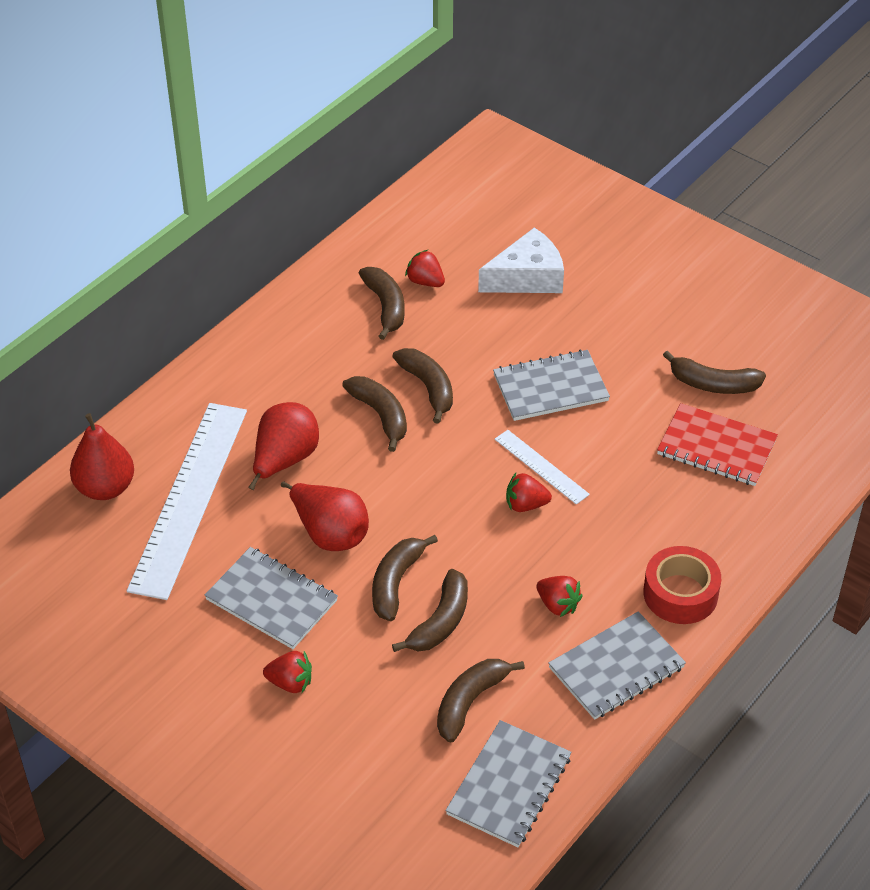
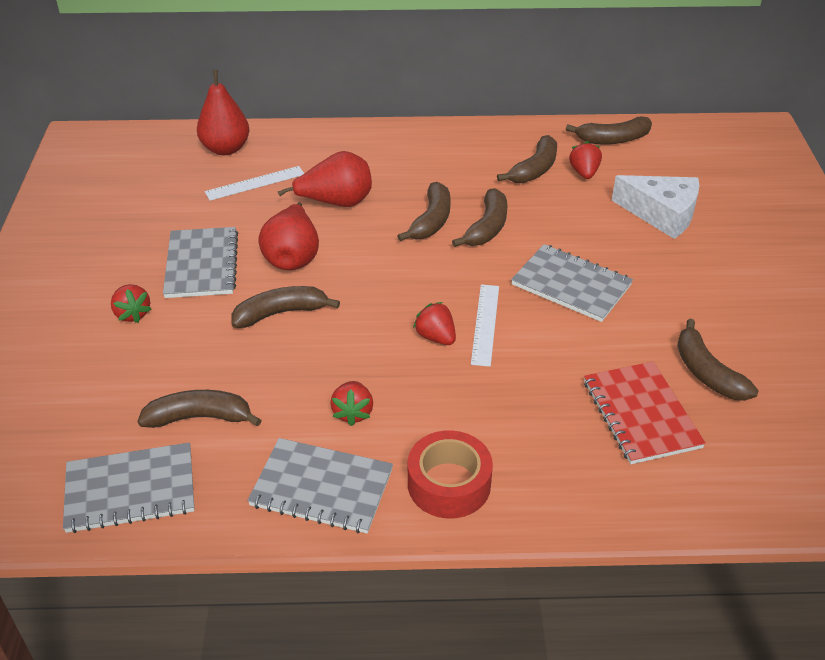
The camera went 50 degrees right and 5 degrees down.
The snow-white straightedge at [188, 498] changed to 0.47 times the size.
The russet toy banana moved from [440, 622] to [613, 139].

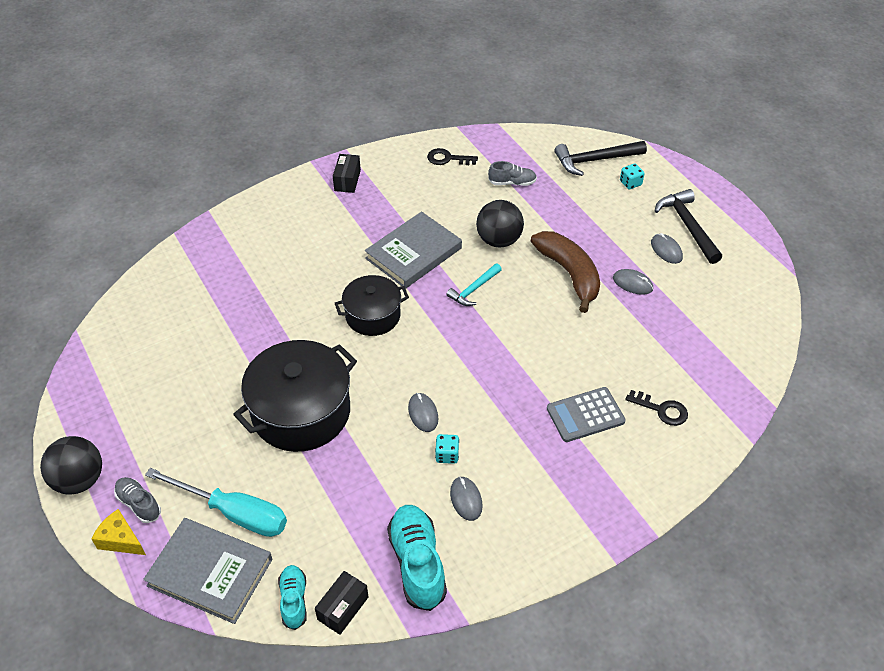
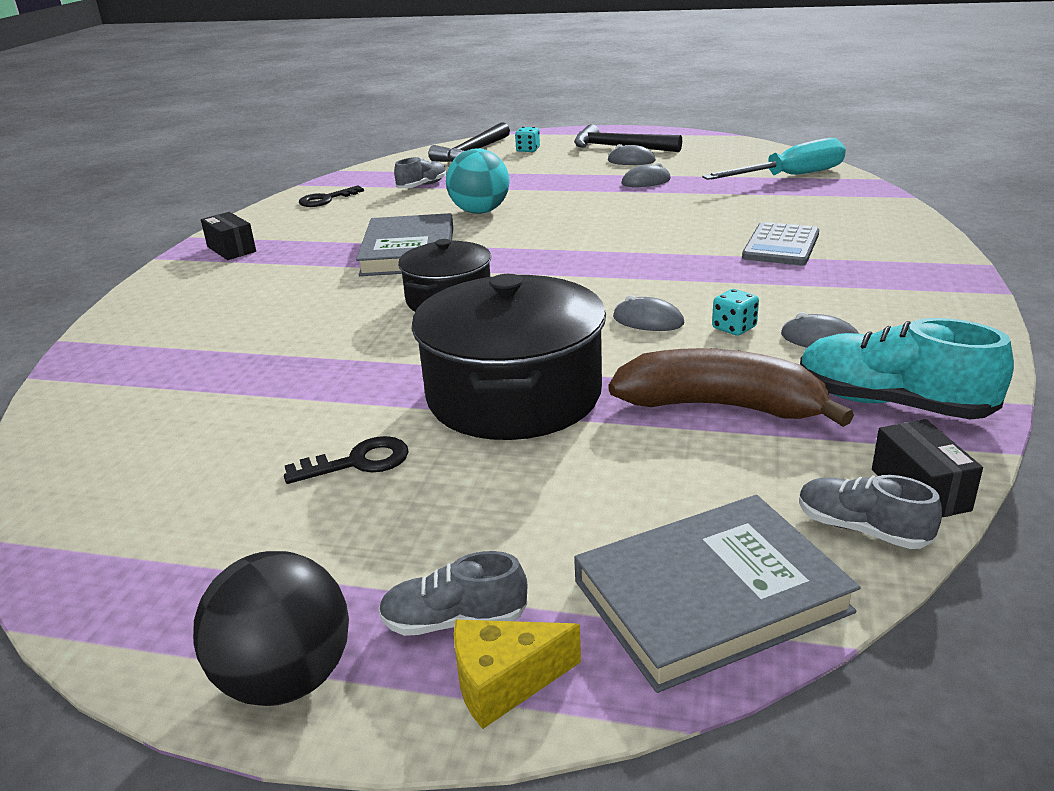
The camera went 45 degrees left and 20 degrees down.
The ebony ball at [499, 240] became the aqua ball at [480, 212].
The russet toy banana moved from [569, 274] to [721, 406].
The aqua hammer at [474, 289] disappeared.
The ebony door key moved from [662, 410] to [359, 462].
The aqua flat screwdriver moved from [234, 513] to [790, 177].
The aqua lace-up shoe at [294, 600] became the gray lace-up shoe at [861, 529].

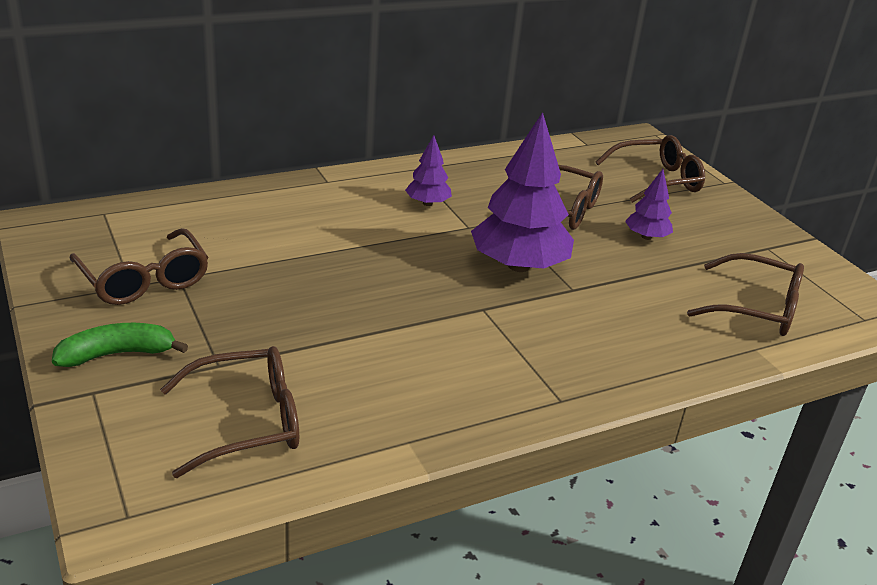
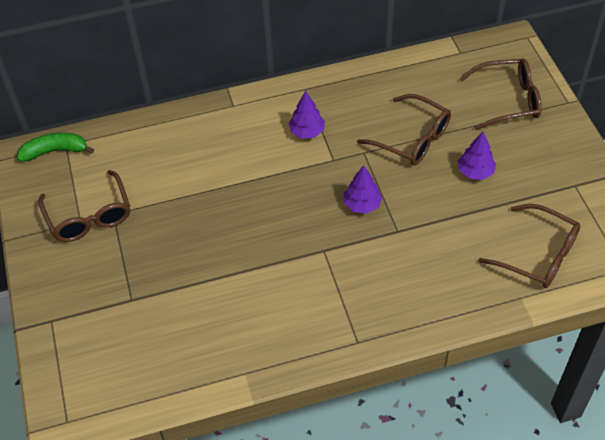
The camera went 15 degrees right and 20 degrees up.
The royal purple fir tree at [519, 266] changed to 0.50 times the size.
The leaf-green toy banana moved from [117, 354] to [55, 151].
The russet spectacles at [247, 422] disappeared.

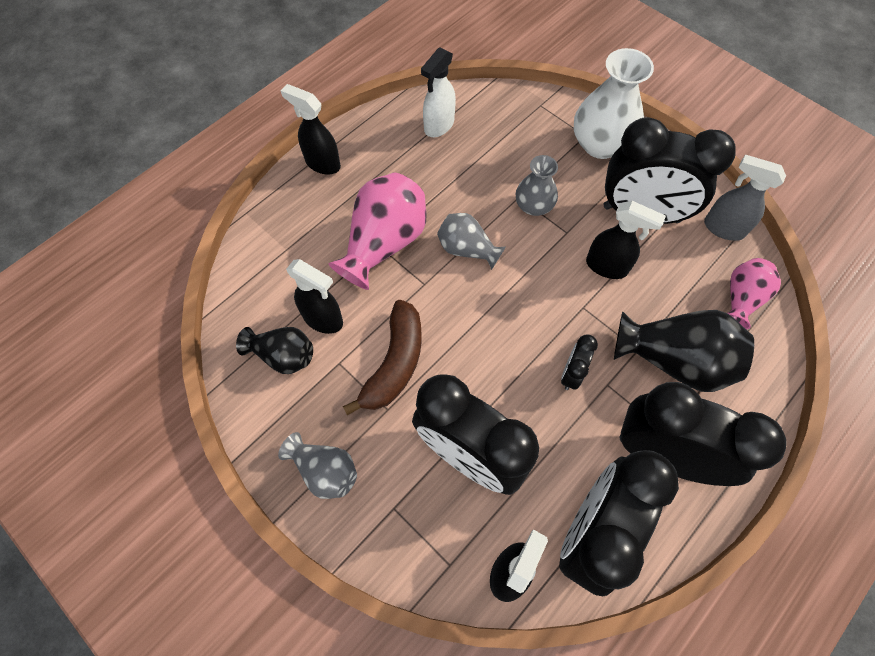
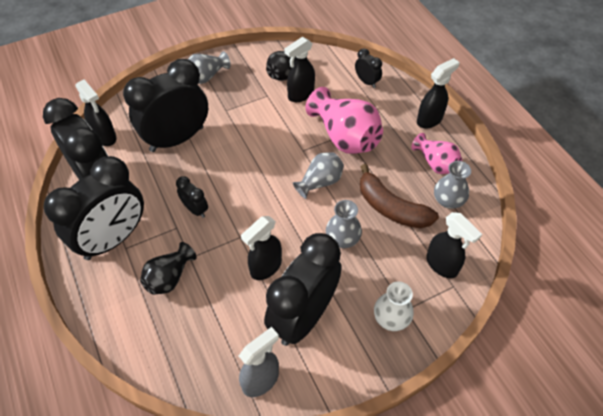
The camera went 110 degrees right and 10 degrees down.
The snow-white sprayer at [438, 126] was replaced by the gray tall vase at [448, 200].
The snow-white tall vase at [600, 144] changed to 0.59 times the size.
The pink tall vase moved from [741, 299] to [435, 163].
The russet toy banana moved from [395, 363] to [391, 208].
The ebony tall vase at [673, 360] changed to 0.59 times the size.
The ebony clock at [367, 82] appeared.
The ebony sprayer at [442, 265] appeared.

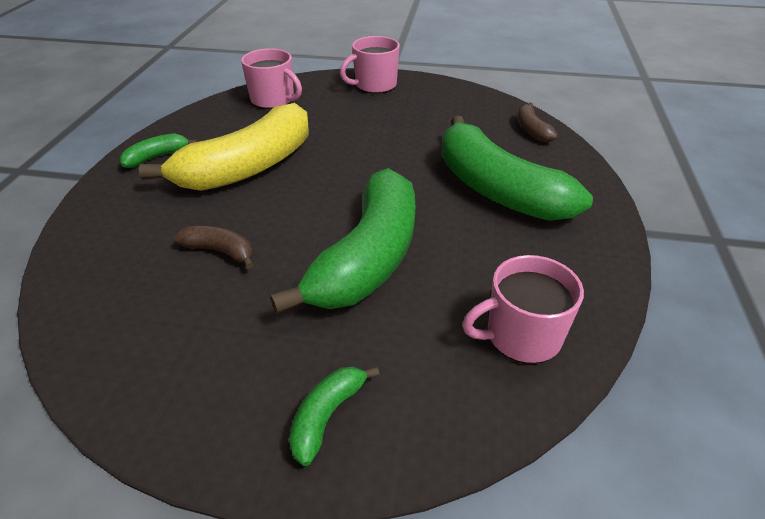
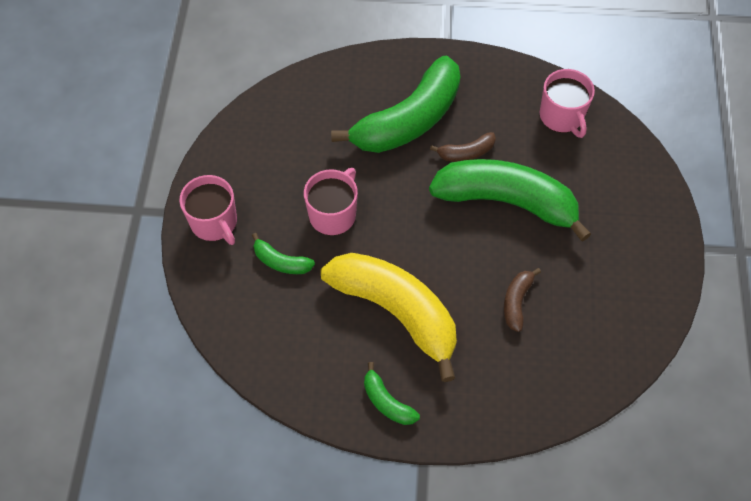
The camera went 95 degrees left and 20 degrees up.
The pink tea mug moved from [273, 100] to [333, 214].
The russet toy banana moved from [532, 130] to [466, 153].
The leaf-green toy banana moved from [327, 416] to [281, 262].

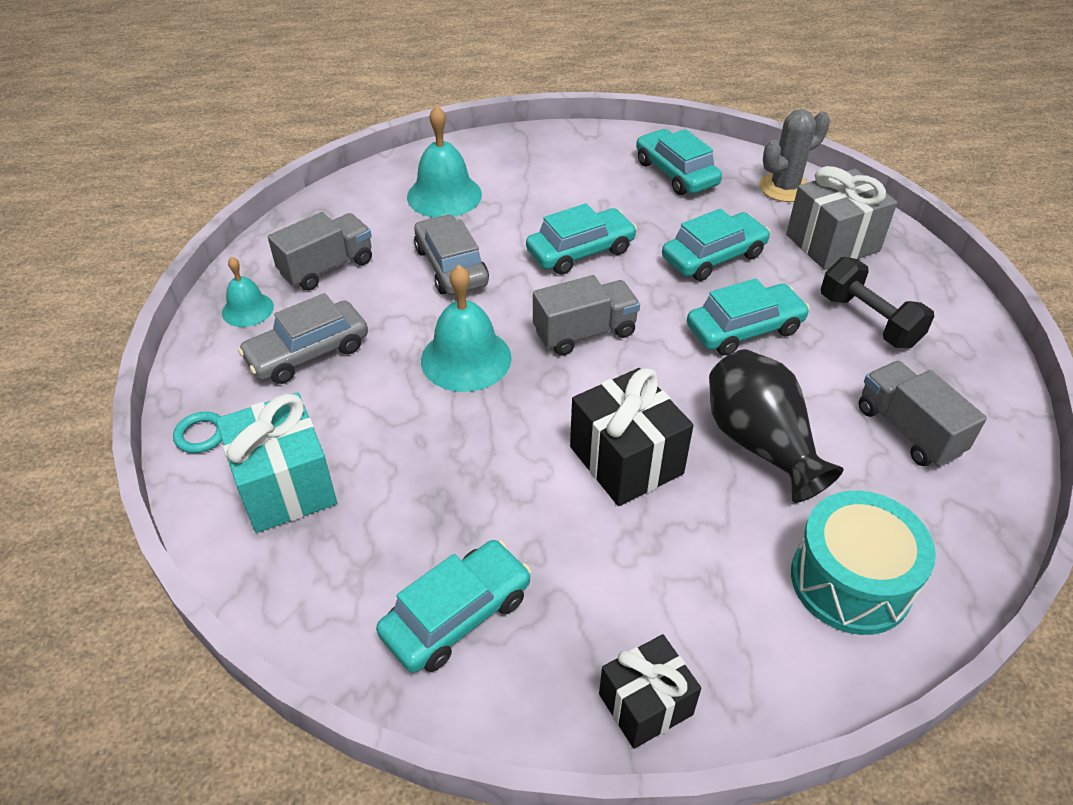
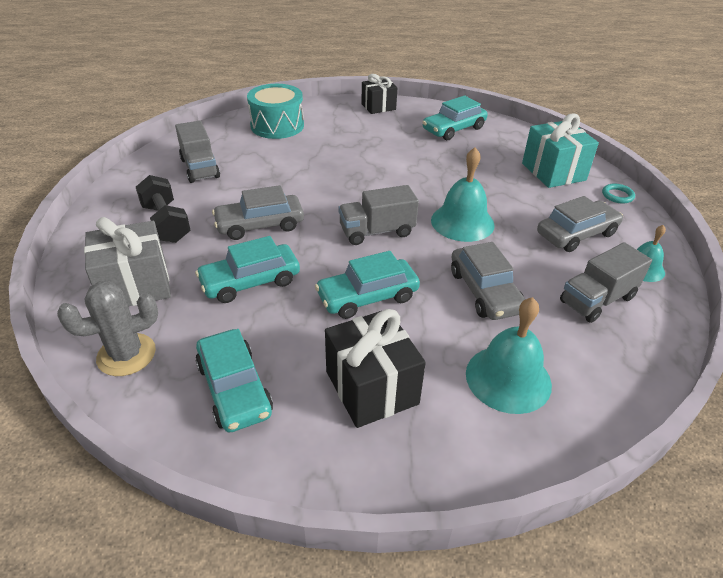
The camera went 175 degrees left and 5 degrees down.
The aqua toy car at [744, 329] became the gray toy car at [260, 225].
The ebony tall vase at [760, 444] disappeared.
The ebony wrapped gift moved from [626, 460] to [371, 387].

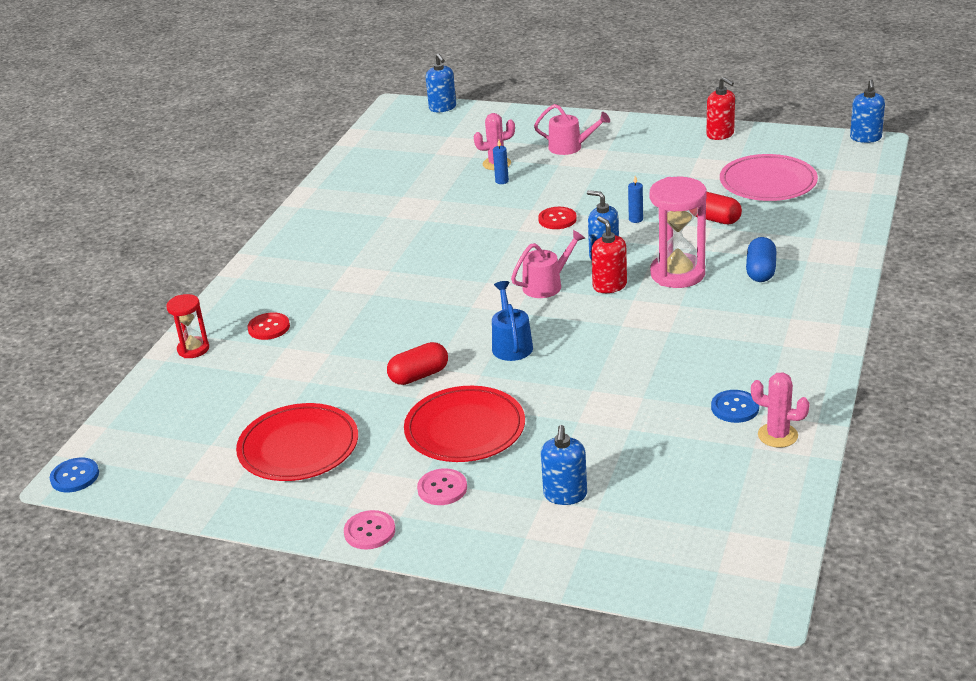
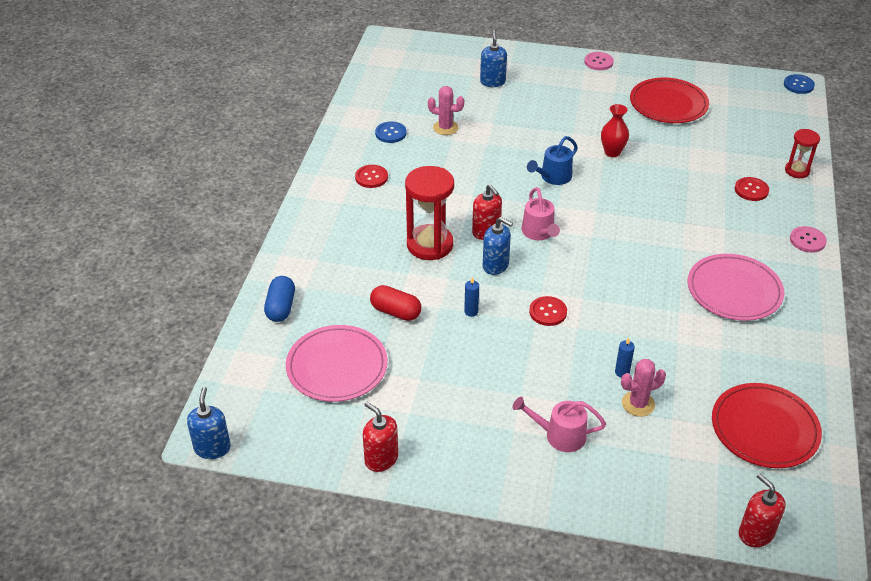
The camera went 170 degrees right and 10 degrees up.
The cobalt soap pump at [442, 108] became the red soap pump at [755, 533].
The pink hourglass at [677, 274] became the red hourglass at [430, 245].
The pink sprinkling can at [547, 285] turned 60 degrees counterclockwise.
The cobalt pill moved from [760, 271] to [281, 307].
The cobalt sprinkling can at [511, 344] turned 60 degrees clockwise.
The red pill at [419, 376] was replaced by the red tall vase at [612, 152].
The pink cactus moved from [777, 435] to [445, 128].
The red plate moved from [465, 429] to [764, 428].
The pink shirt button moved from [442, 488] to [807, 240].
The red shirt button at [371, 177] appeared.
The pink plate at [734, 290] appeared.

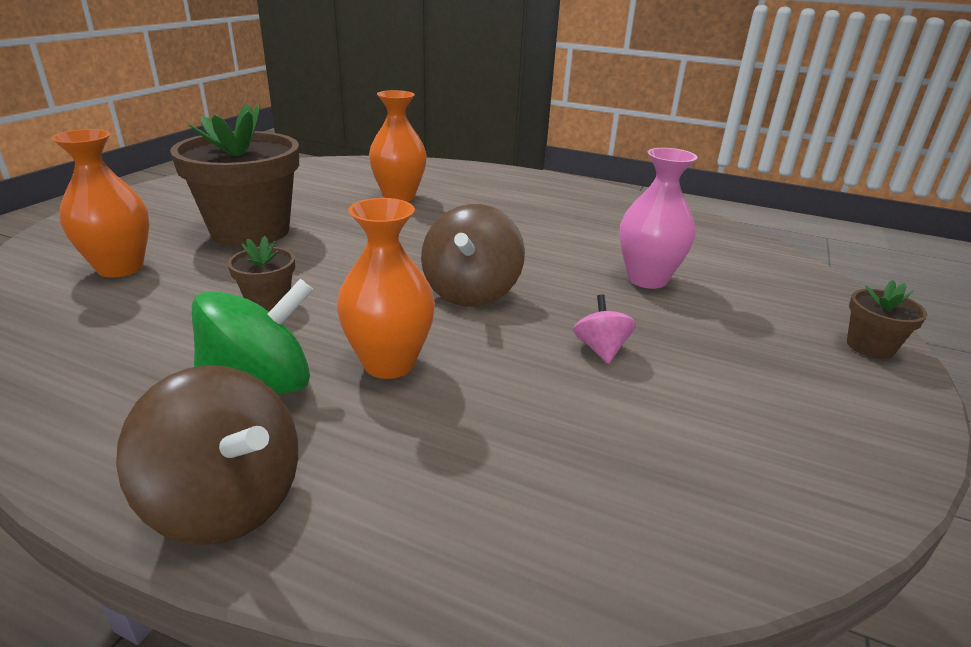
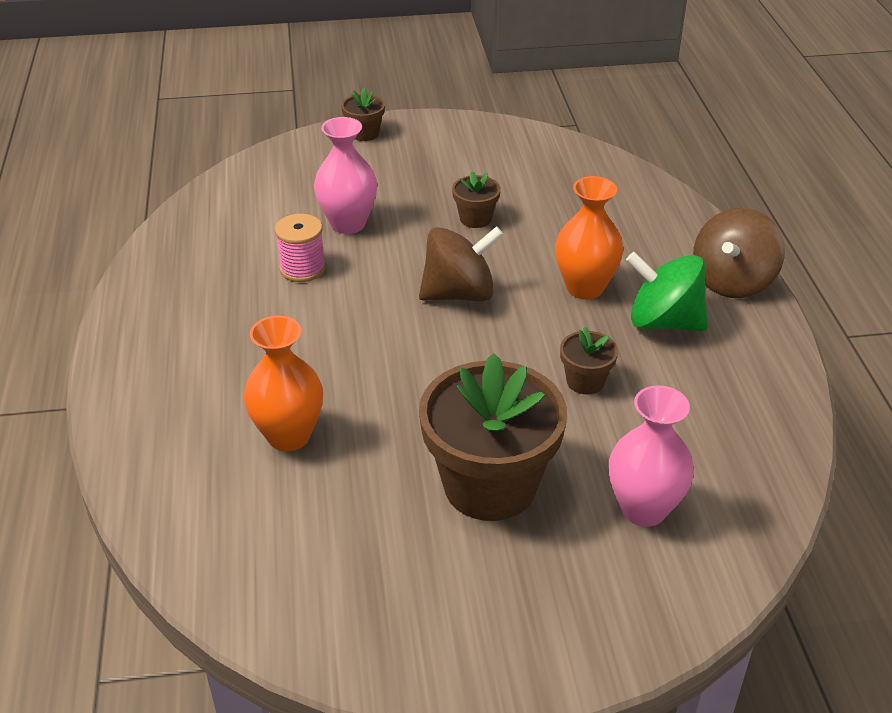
The camera went 120 degrees left and 10 degrees up.
The orange tall vase at [120, 268] became the pink tall vase at [643, 509].
The pink toy top at [601, 349] was replaced by the russet plant pot at [475, 219].
The russet toy top at [227, 501] turned 150 degrees counterclockwise.
The pink reel of thread at [302, 268] appeared.

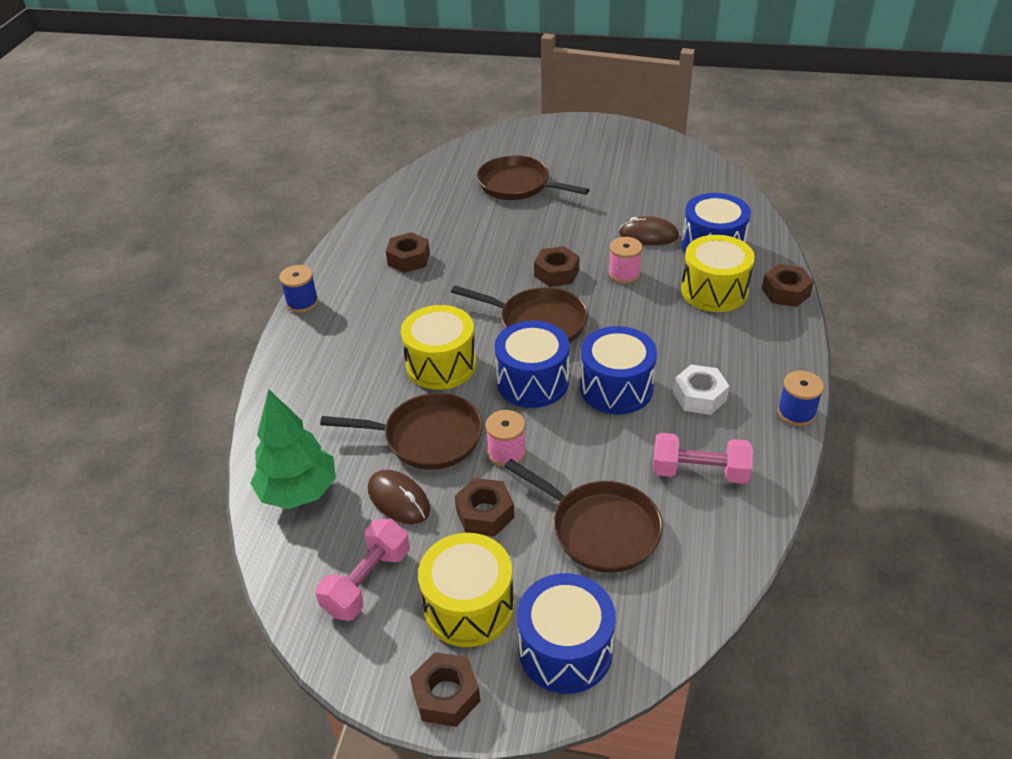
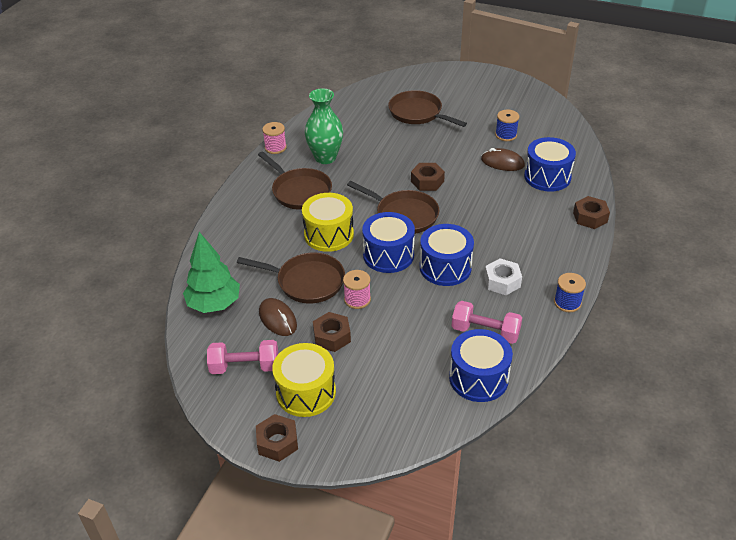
The camera went 10 degrees right and 0 degrees up.
The russet hex nut at [408, 259] was replaced by the leaf-green tall vase at [325, 157].
The golden toy drum at [714, 291] disappeared.
The pink reel of thread moved from [624, 274] to [275, 148].
The cobalt reel of thread moved from [302, 302] to [506, 135].
The russet skillet moved from [599, 529] to [299, 191].
The pink dumbbell at [367, 581] turned 45 degrees clockwise.
The cobalt toy drum moved from [565, 649] to [478, 378].

